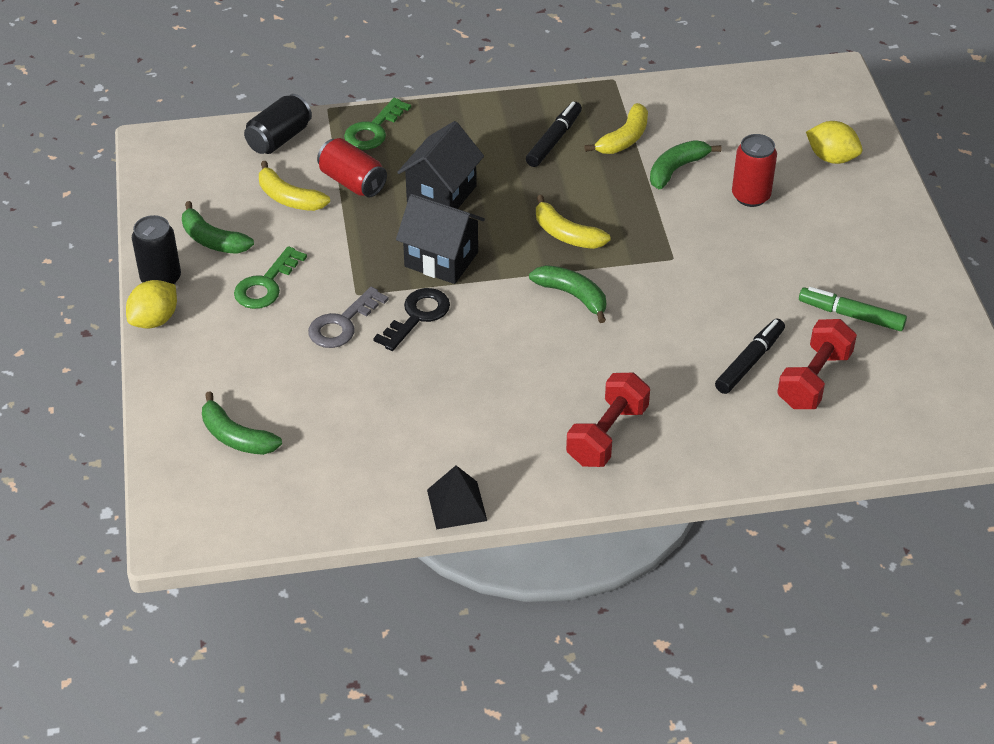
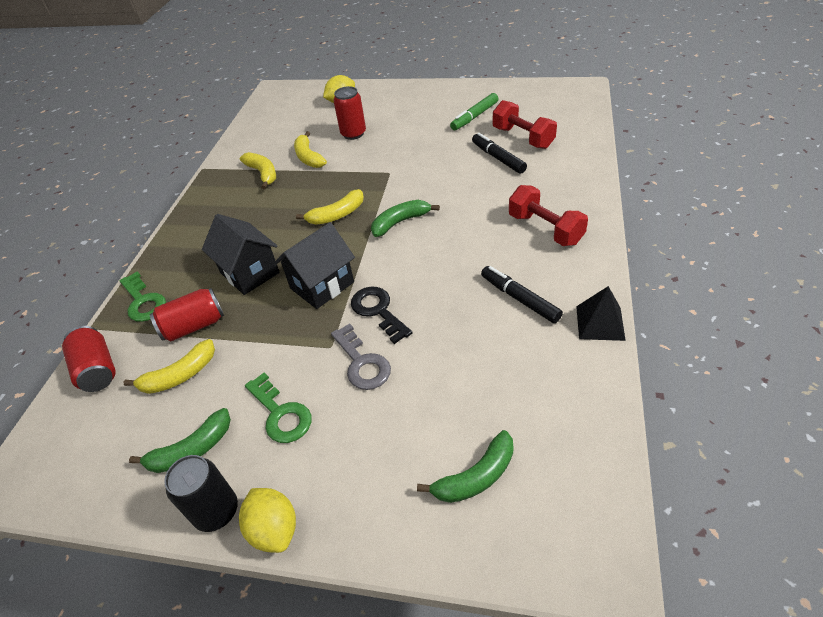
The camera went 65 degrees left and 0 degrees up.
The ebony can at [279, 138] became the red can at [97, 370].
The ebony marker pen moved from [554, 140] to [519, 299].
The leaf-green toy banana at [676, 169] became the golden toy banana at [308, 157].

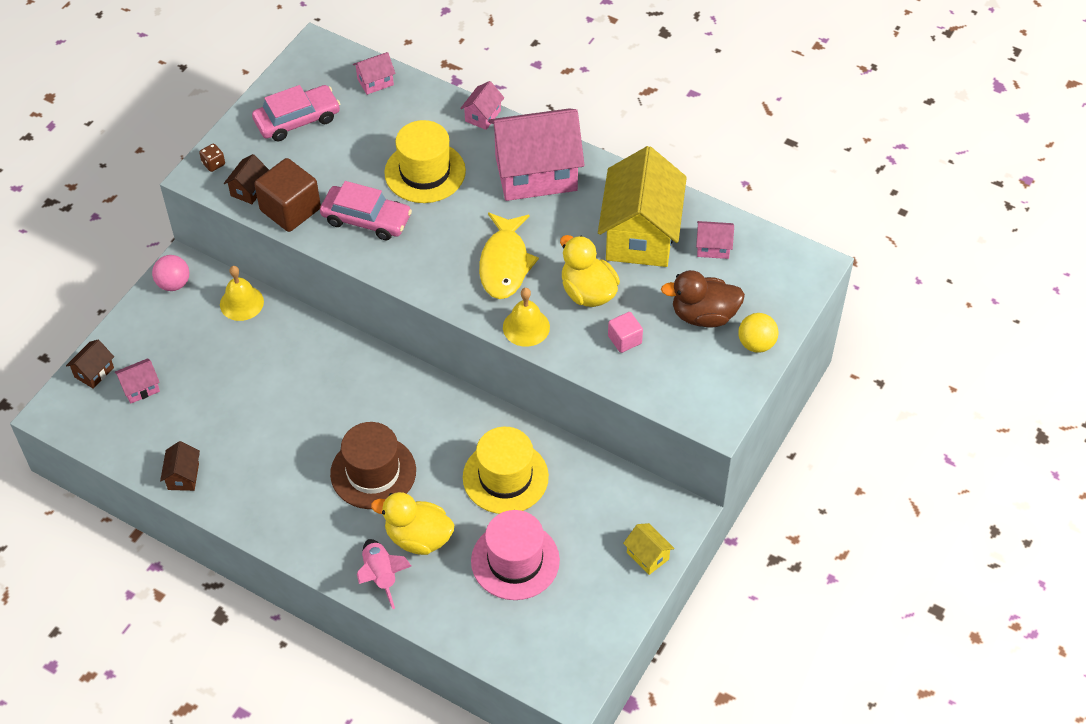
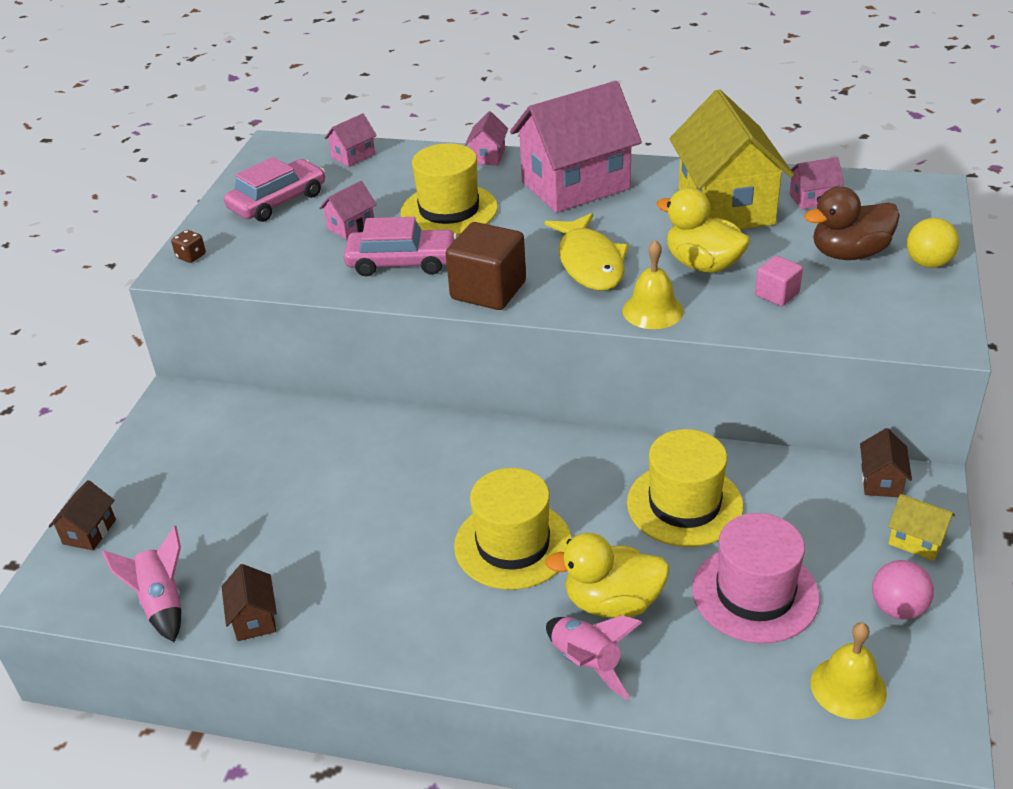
The camera went 15 degrees left and 15 degrees down.
The russet cottage moved from [249, 189] to [881, 481].
The russet solid cube moved from [290, 209] to [488, 290].
The pink ball moved from [173, 284] to [898, 608].
The golden bell moved from [241, 303] to [848, 687].
The pink cottage moved from [140, 388] to [351, 226].
The russet top hat at [373, 472] became the golden top hat at [513, 544].
The pink rocket at [162, 603] appeared.

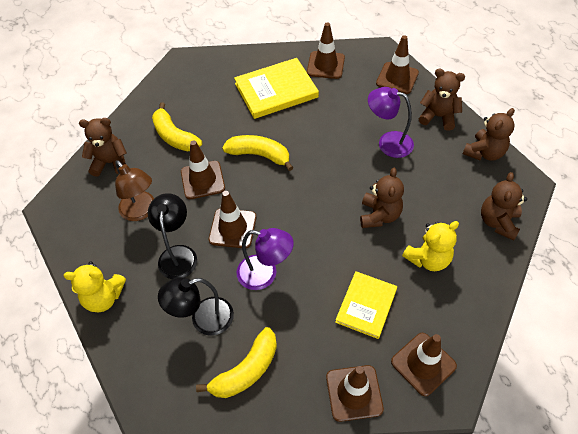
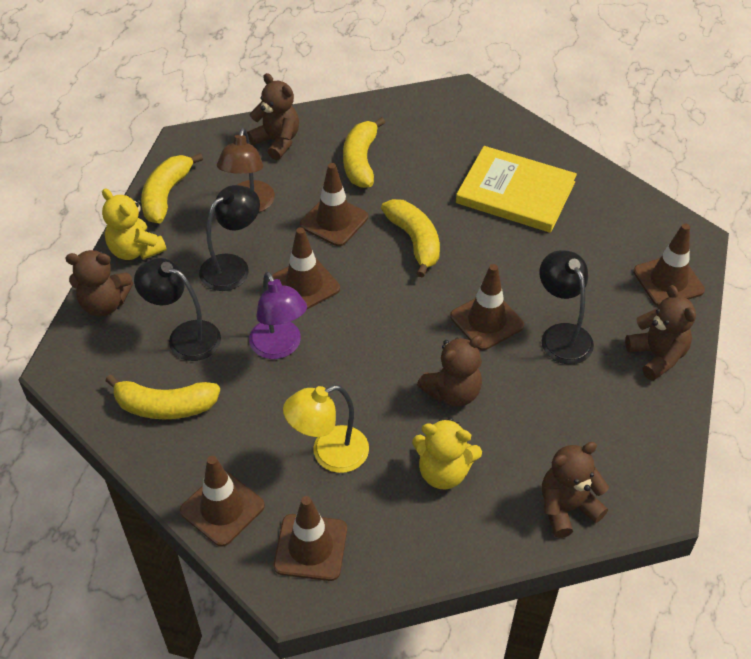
The camera went 45 degrees right and 5 degrees down.
The russet safety cone moved from [325, 65] to [486, 321].
The royal purple desk lamp at [388, 142] became the ebony desk lamp at [561, 335].
The russet teddy moved from [484, 153] to [104, 304].
The golden hardcover at [366, 305] was replaced by the golden desk lamp at [329, 454].
The golden toy banana at [166, 195] appeared.

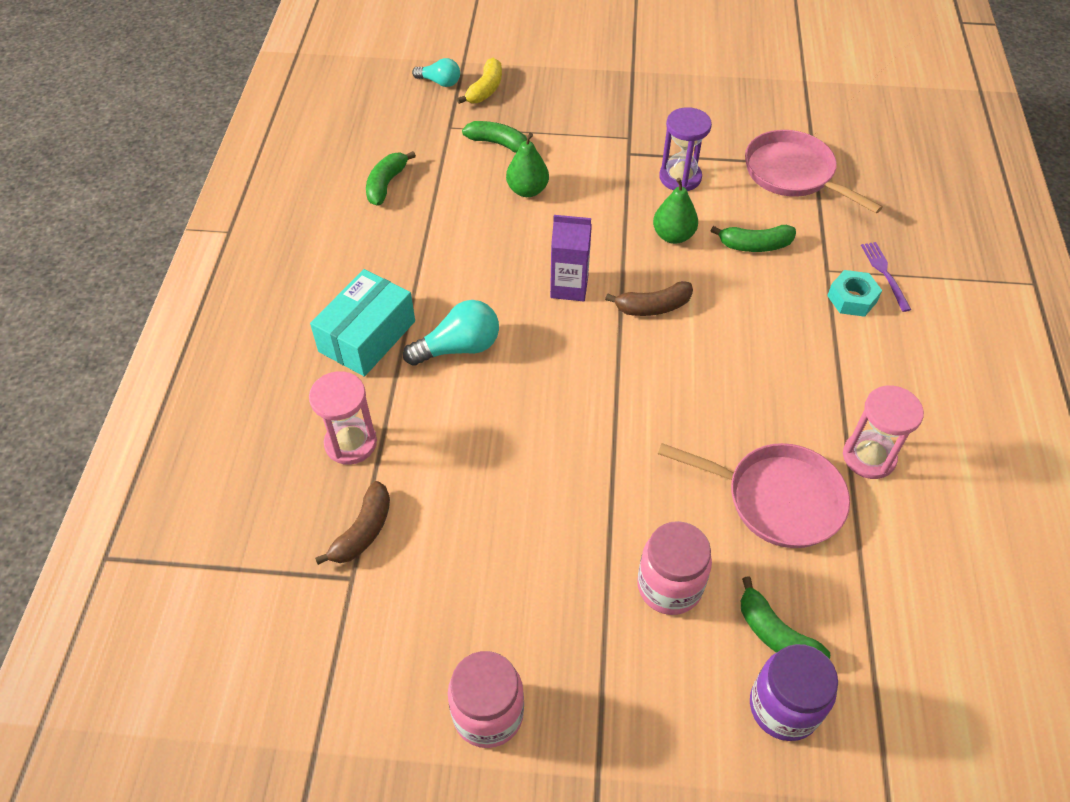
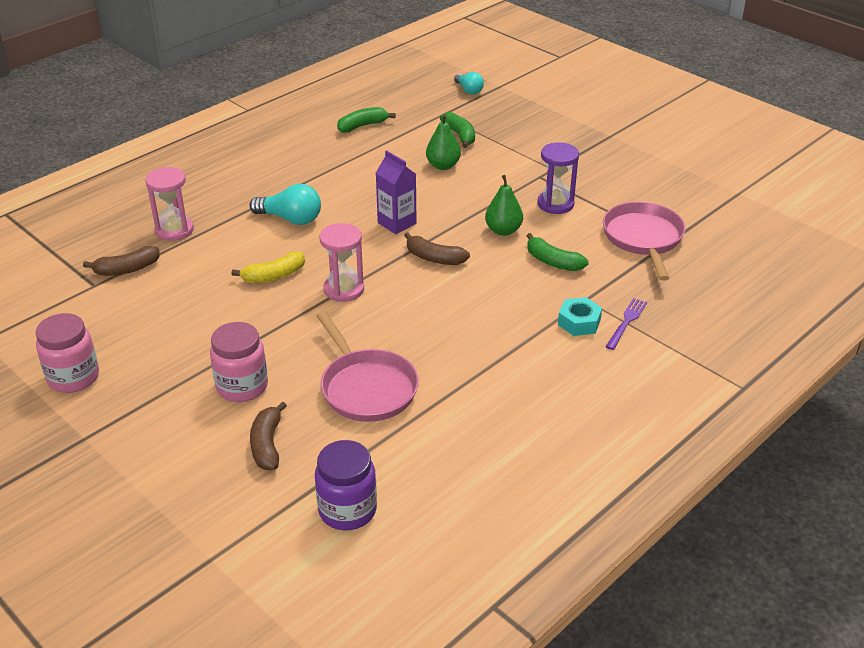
The camera went 40 degrees right and 15 degrees down.
The golden toy banana moved from [485, 89] to [274, 276].
The aqua package at [367, 336] disappeared.
The pink hourglass moved from [869, 457] to [344, 289].
The leaf-green toy banana at [775, 634] became the russet toy banana at [267, 444].
The royal purple preserve jar moved from [783, 707] to [347, 510].

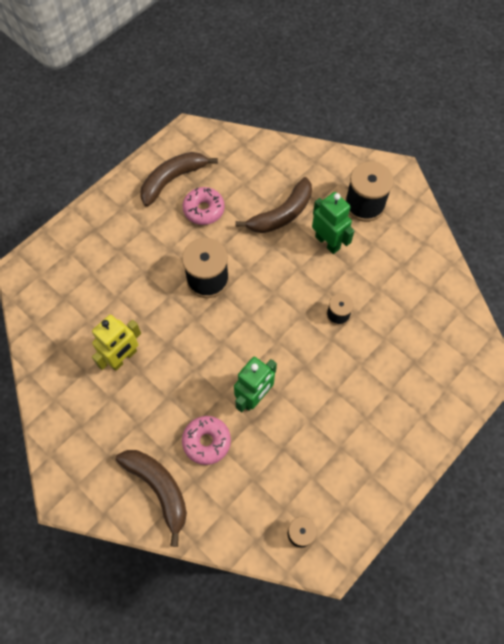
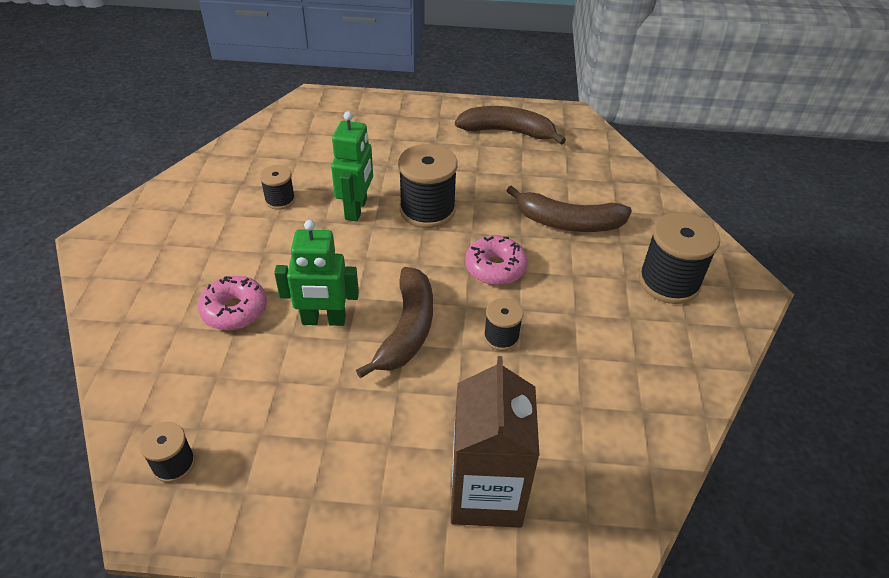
The camera went 50 degrees right and 20 degrees down.
The pink doughnut moved from [204, 210] to [495, 268].
The leaf-green robot figure moved from [327, 242] to [356, 209].
The golden robot figure at [123, 358] was replaced by the ebony reel of thread at [280, 200].
The russet toy banana moved from [159, 489] to [407, 329].
The russet milk carton at [486, 493] appeared.

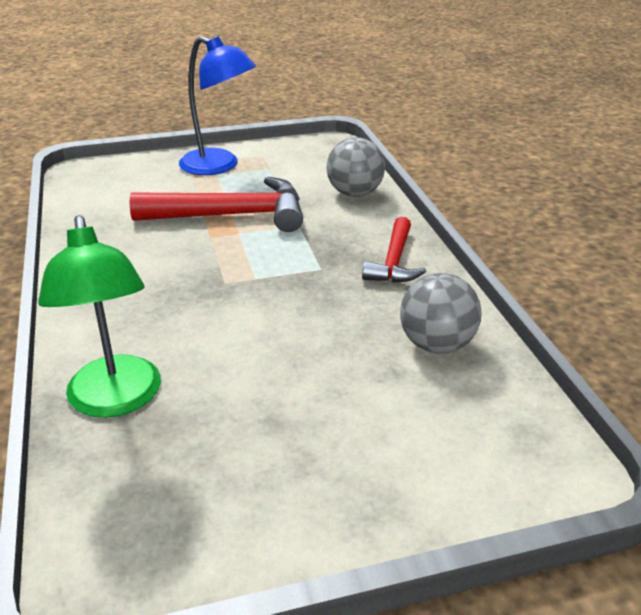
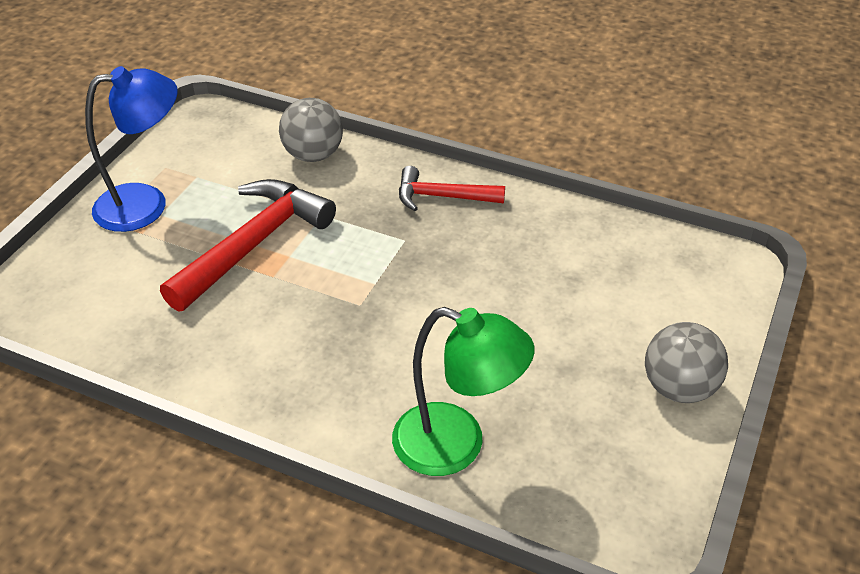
The camera went 50 degrees left and 10 degrees up.
The red hammer at [394, 262] turned 135 degrees clockwise.
The gray ball moved from [436, 345] to [679, 388].

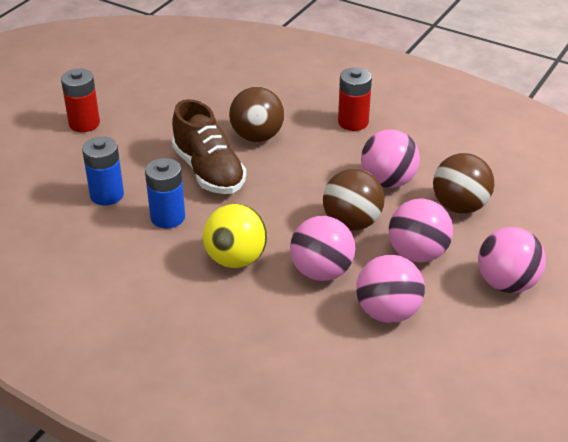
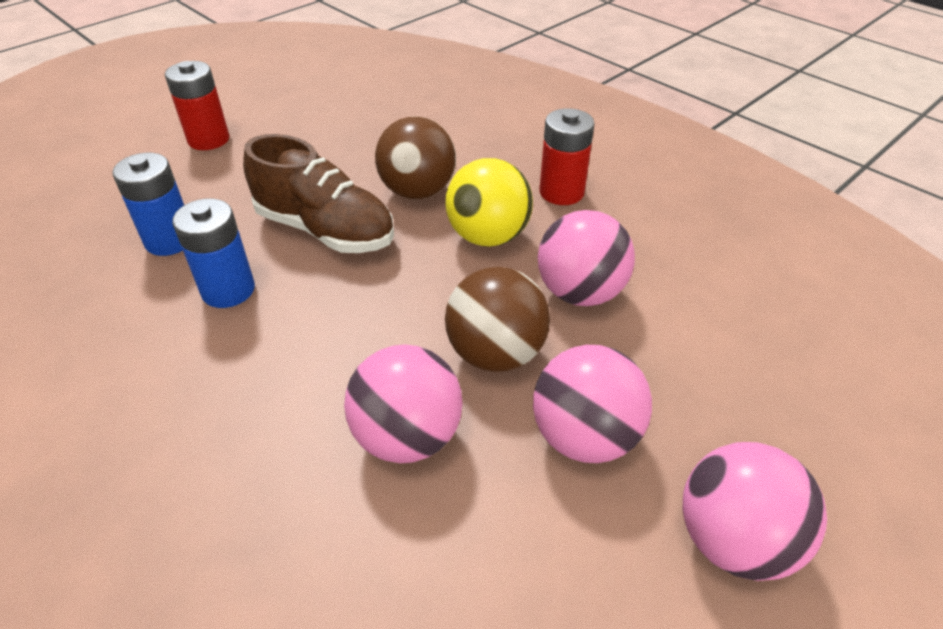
The camera went 15 degrees right and 5 degrees up.
The russet lace-up shoe at [209, 171] turned 45 degrees counterclockwise.
The russet ball at [459, 206] disappeared.
The golden ball moved from [236, 259] to [488, 236].
The pink ball at [388, 312] disappeared.

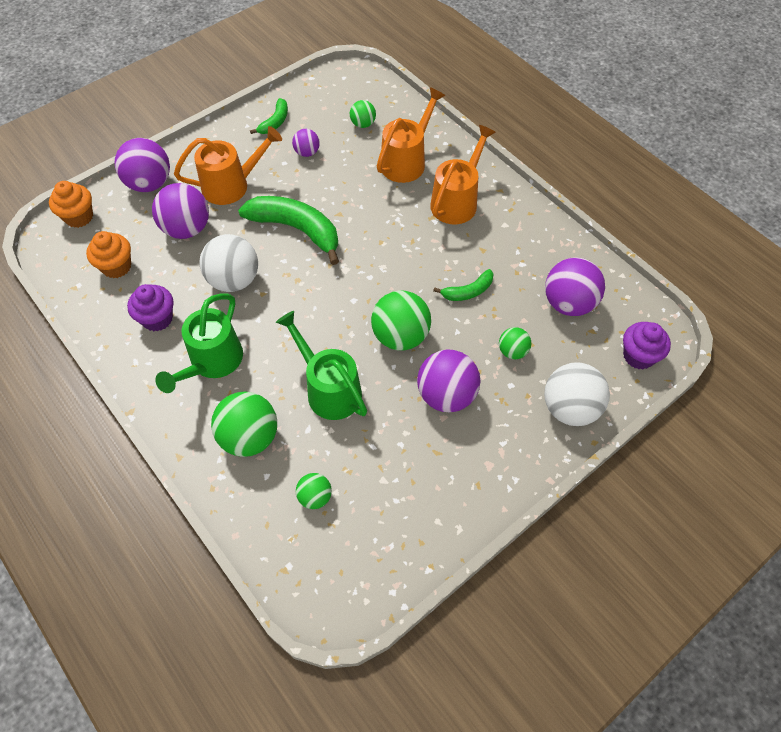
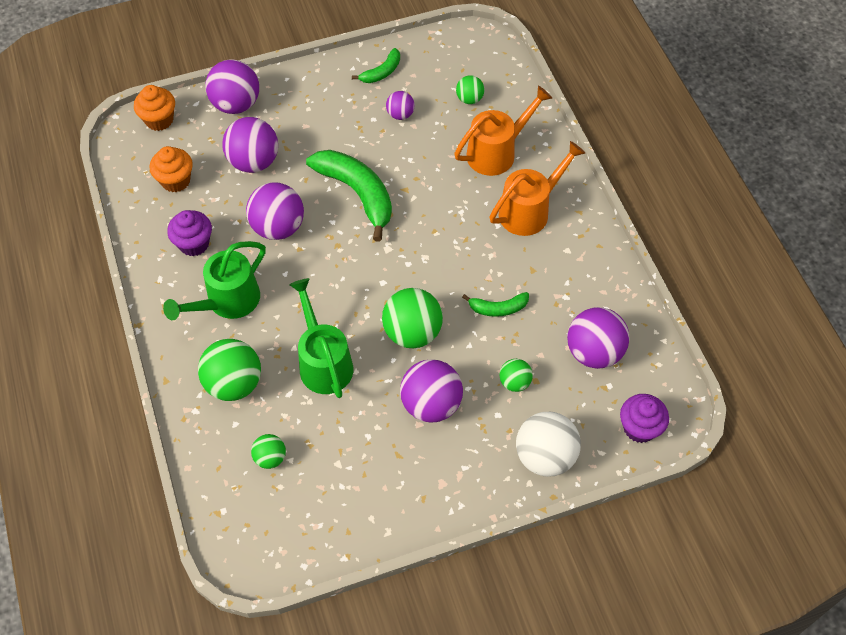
The camera went 20 degrees right and 0 degrees up.
The orange sprinkling can at [232, 185] disappeared.
The snow-white ball at [234, 280] became the royal purple ball at [278, 227].

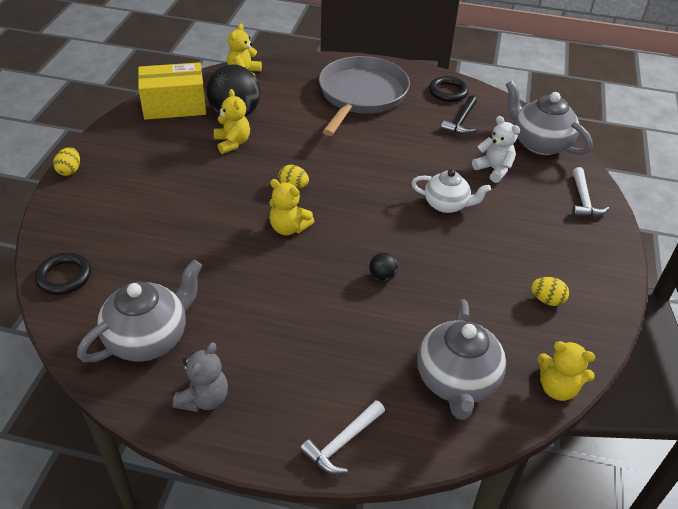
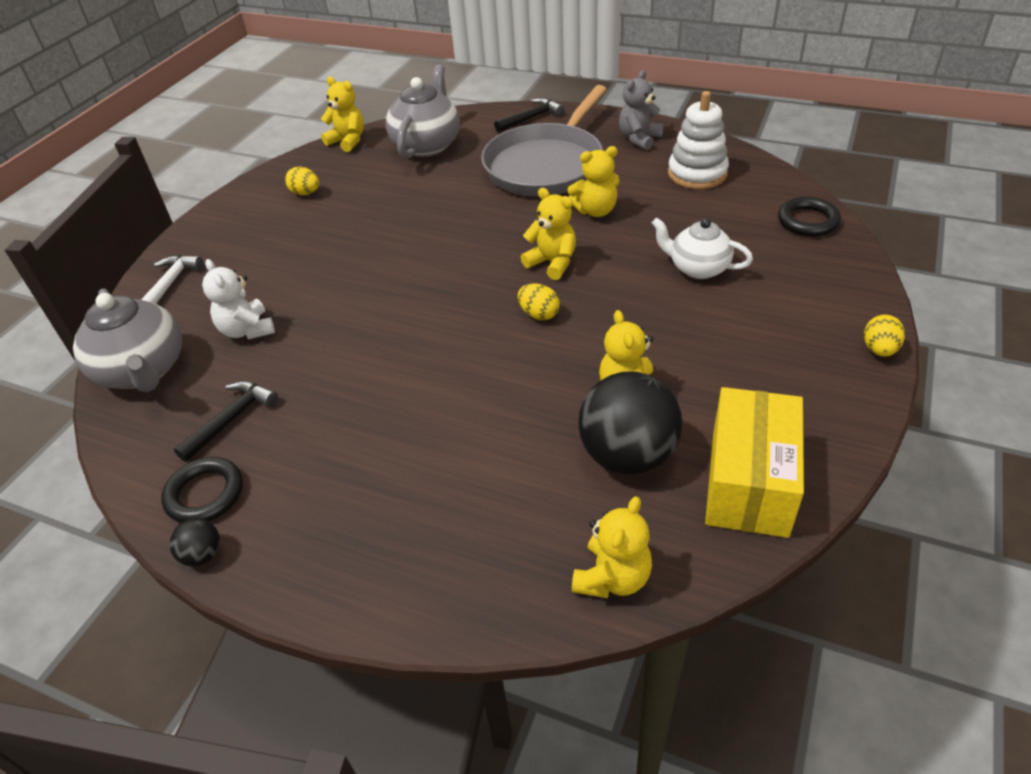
The camera went 165 degrees left and 0 degrees up.
The gray skillet moved from [361, 95] to [546, 165].
The golden package at [174, 106] turned 75 degrees counterclockwise.
The snow-white teapot moved from [447, 204] to [697, 268].
The ebony ball moved from [382, 276] to [202, 555].
The gray teapot at [149, 338] was replaced by the snow-white stacking toy at [697, 174].
The snow-white hammer at [342, 442] became the ebony hammer at [531, 118].
The golden teddy at [595, 211] appeared.

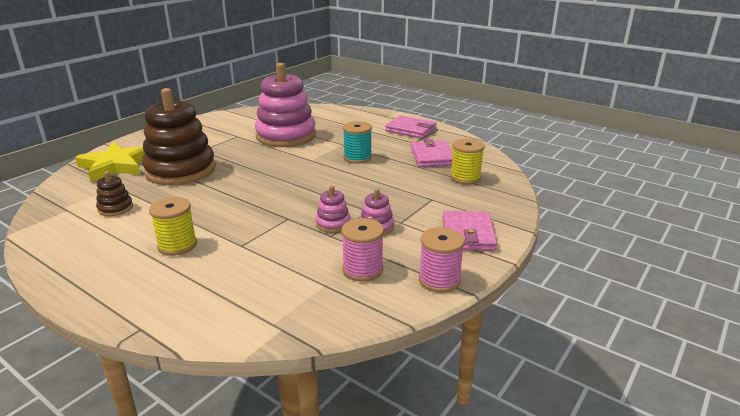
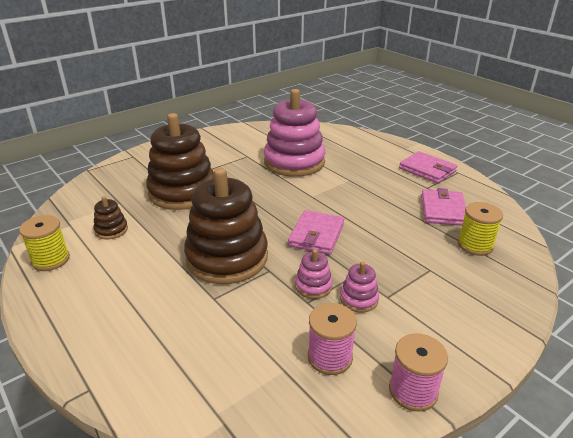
The camera went 15 degrees right and 5 degrees up.
The aqua reel of thread at [357, 158] disappeared.
The golden five-pointed star at [116, 166] disappeared.
The golden reel of thread moved from [177, 245] to [51, 260].
The pink billfold moved from [468, 234] to [316, 235].
The russet stacking toy at [227, 258] appeared.

